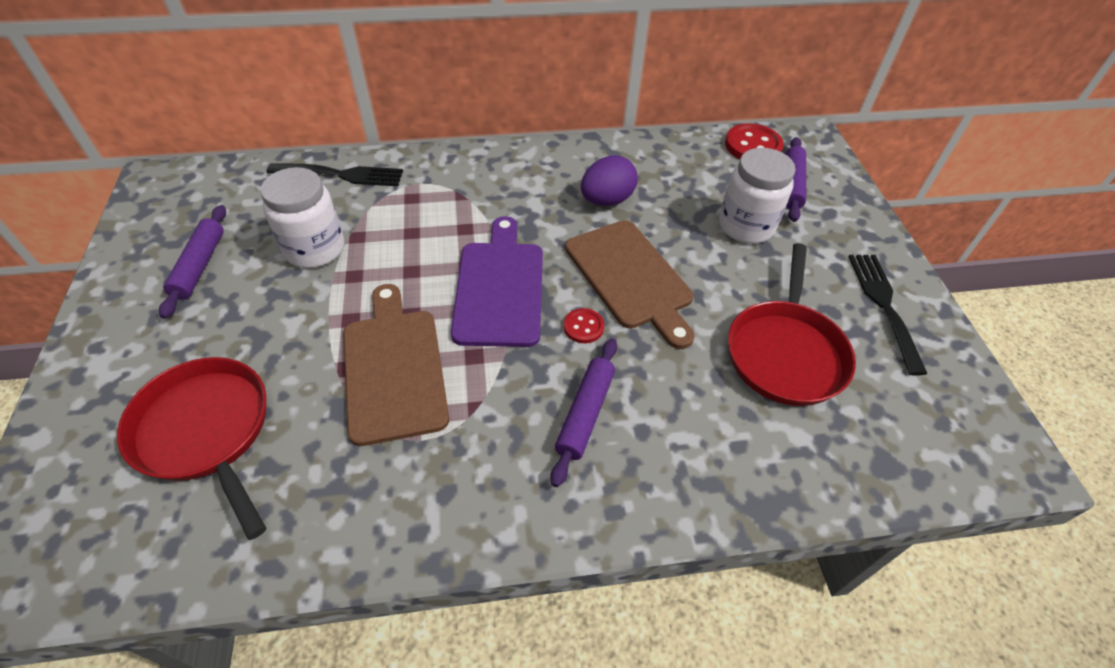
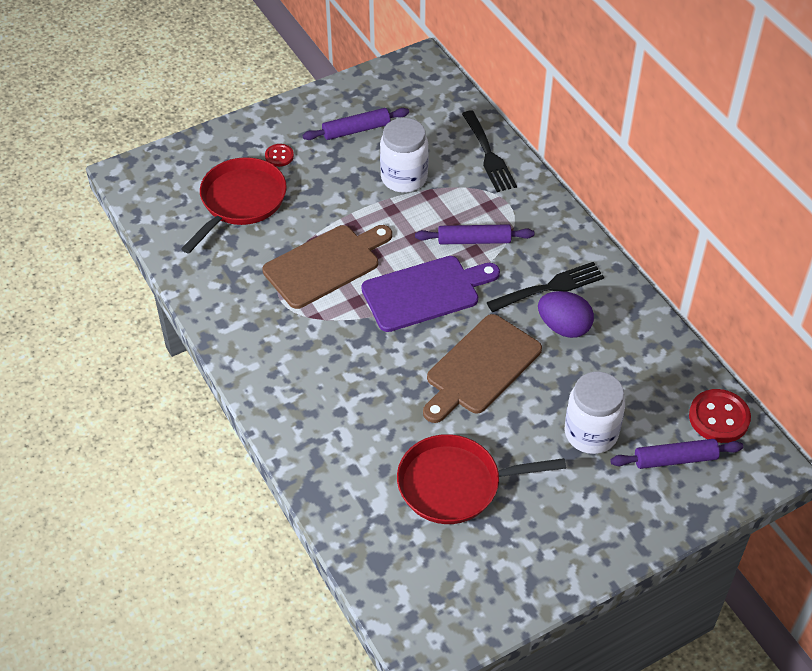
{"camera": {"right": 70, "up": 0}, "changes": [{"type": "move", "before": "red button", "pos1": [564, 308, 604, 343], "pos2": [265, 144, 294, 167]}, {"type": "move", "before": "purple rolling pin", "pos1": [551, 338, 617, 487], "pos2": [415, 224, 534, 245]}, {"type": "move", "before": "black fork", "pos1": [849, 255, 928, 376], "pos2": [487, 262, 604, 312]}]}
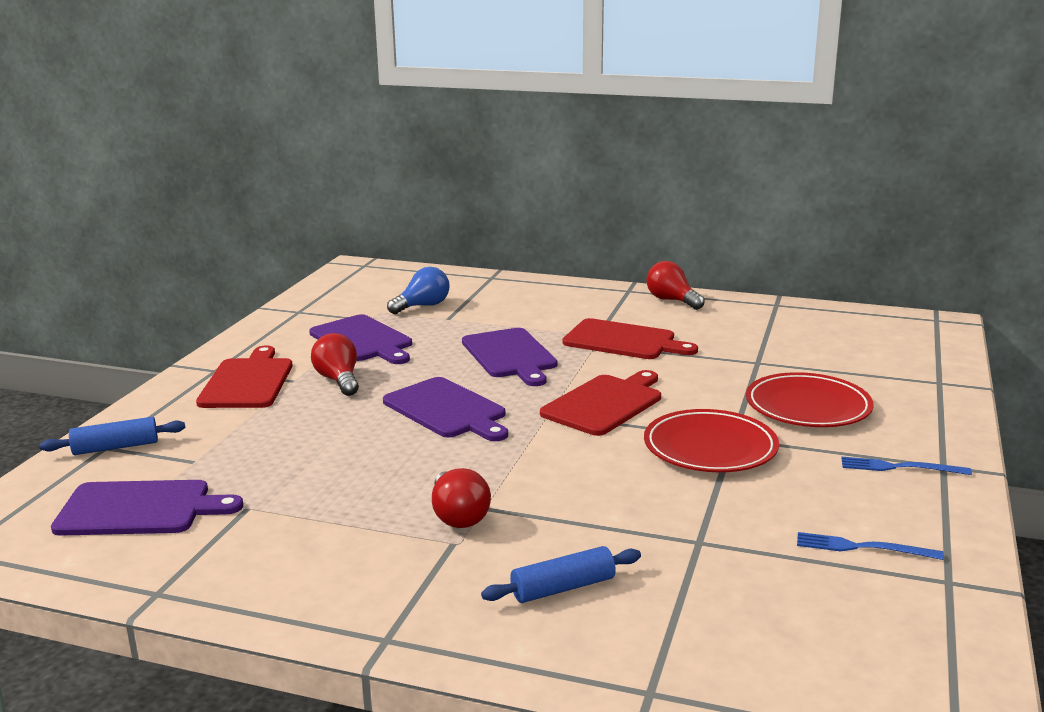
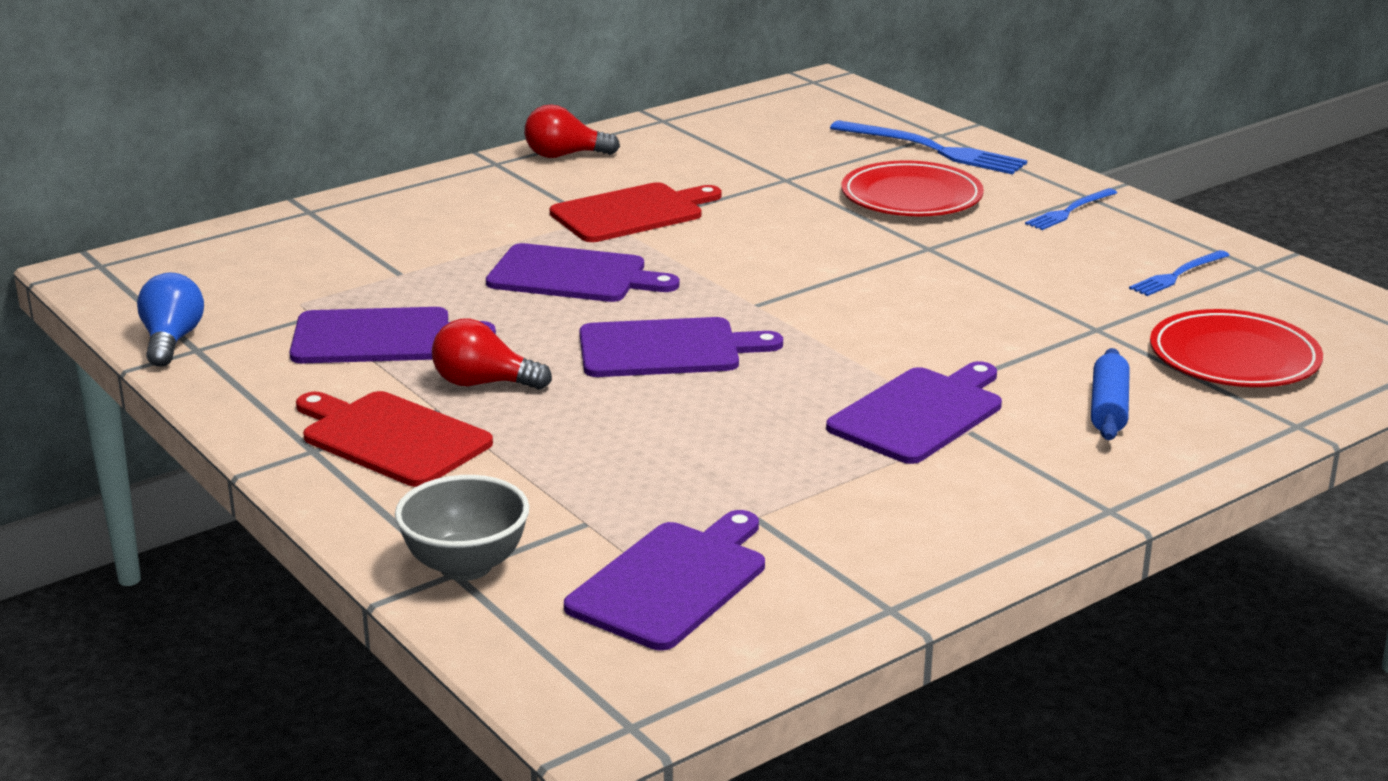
{"camera": {"right": -55, "up": 5}, "changes": [{"type": "move", "before": "blue light bulb", "pos1": [387, 267, 449, 314], "pos2": [137, 273, 204, 367]}, {"type": "replace", "before": "blue rolling pin", "after": "grey bowl", "pos1": [40, 417, 185, 455], "pos2": [395, 475, 529, 581]}, {"type": "replace", "before": "red light bulb", "after": "purple cutting board", "pos1": [432, 468, 491, 528], "pos2": [826, 361, 1002, 464]}, {"type": "insert", "after": "blue fork", "pos2": [830, 120, 1027, 174]}, {"type": "move", "before": "red plate", "pos1": [644, 409, 779, 472], "pos2": [1150, 309, 1323, 387]}, {"type": "delete", "before": "red cutting board", "pos1": [540, 370, 661, 436]}]}
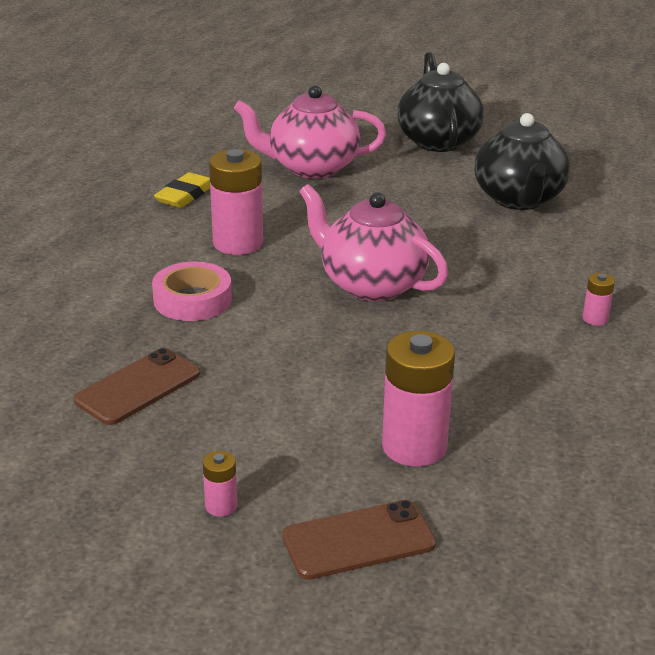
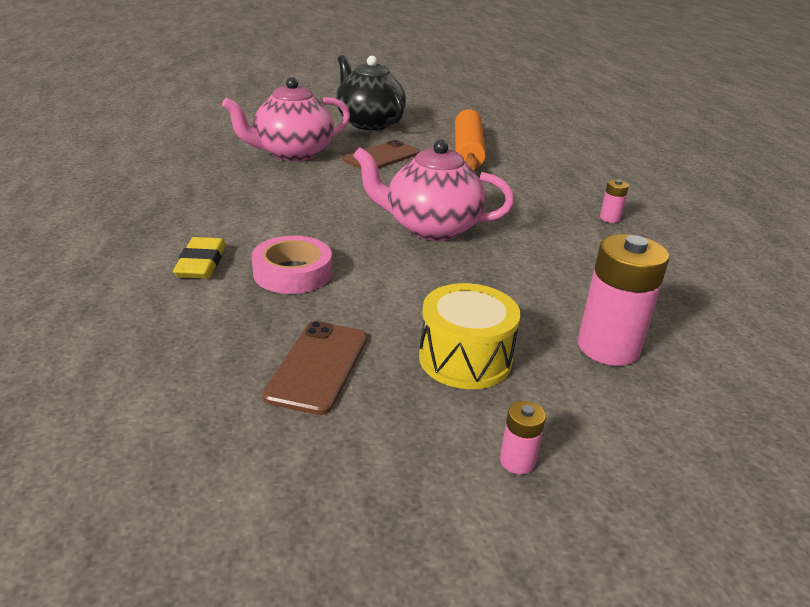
{"camera": {"right": -30, "up": 0}, "changes": [{"type": "move", "before": "yellow eraser", "pos1": [154, 172, 210, 208], "pos2": [173, 237, 226, 279]}, {"type": "move", "before": "brown phone", "pos1": [282, 500, 436, 580], "pos2": [343, 140, 420, 169]}, {"type": "insert", "after": "yellow drum", "pos2": [419, 283, 520, 389]}, {"type": "replace", "before": "black teapot", "after": "orange rolling pin", "pos1": [474, 113, 570, 210], "pos2": [455, 109, 486, 171]}, {"type": "delete", "before": "pink battery", "pos1": [209, 149, 263, 255]}]}
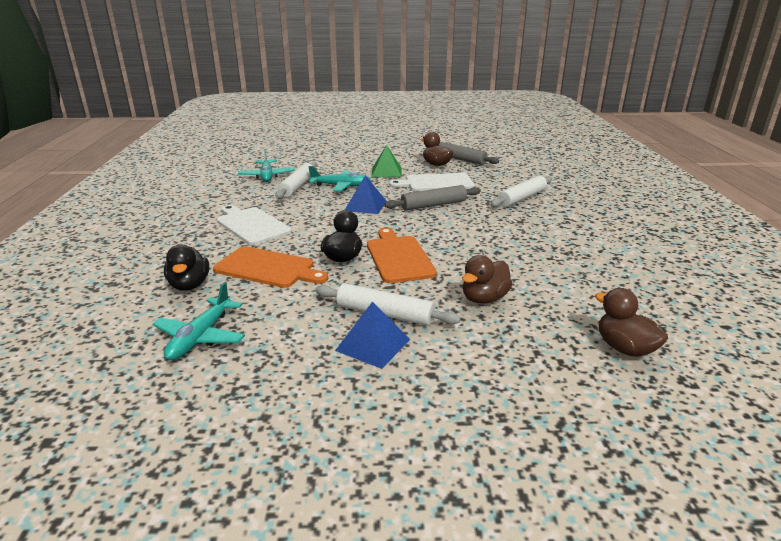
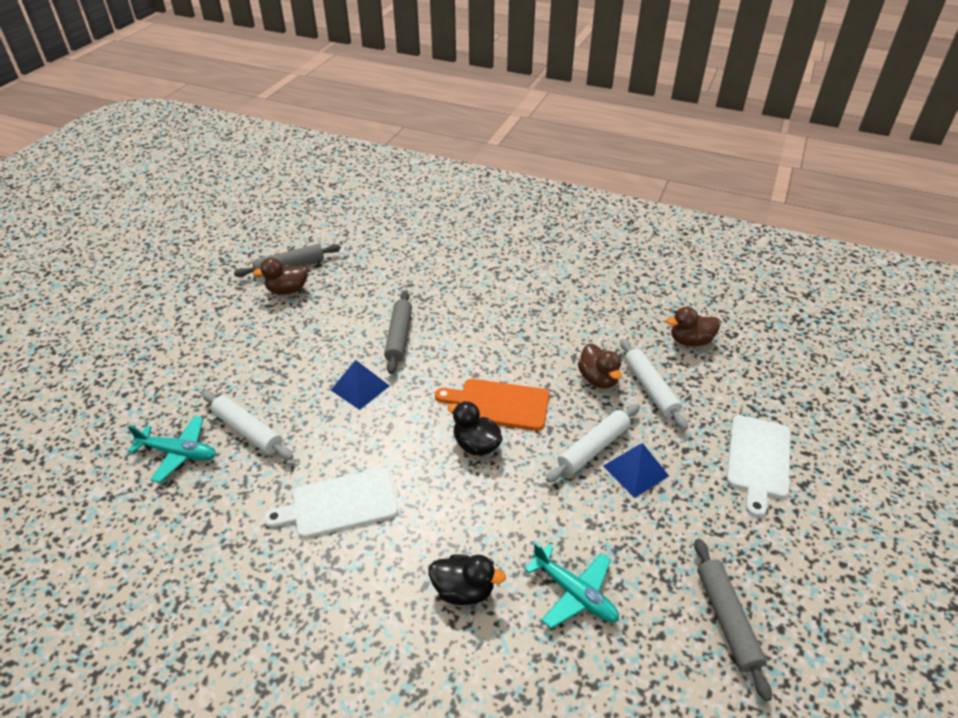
{"camera": {"right": -65, "up": 15}, "changes": [{"type": "move", "before": "white rolling pin", "pos1": [491, 176, 552, 207], "pos2": [620, 339, 688, 430]}, {"type": "insert", "after": "grey rolling pin", "pos2": [694, 539, 772, 701]}, {"type": "move", "before": "white cutting board", "pos1": [389, 173, 475, 191], "pos2": [727, 415, 790, 517]}, {"type": "delete", "before": "orange cutting board", "pos1": [213, 246, 328, 288]}, {"type": "delete", "before": "turquoise plane", "pos1": [308, 166, 371, 192]}, {"type": "delete", "before": "green pyramid", "pos1": [371, 145, 402, 177]}]}
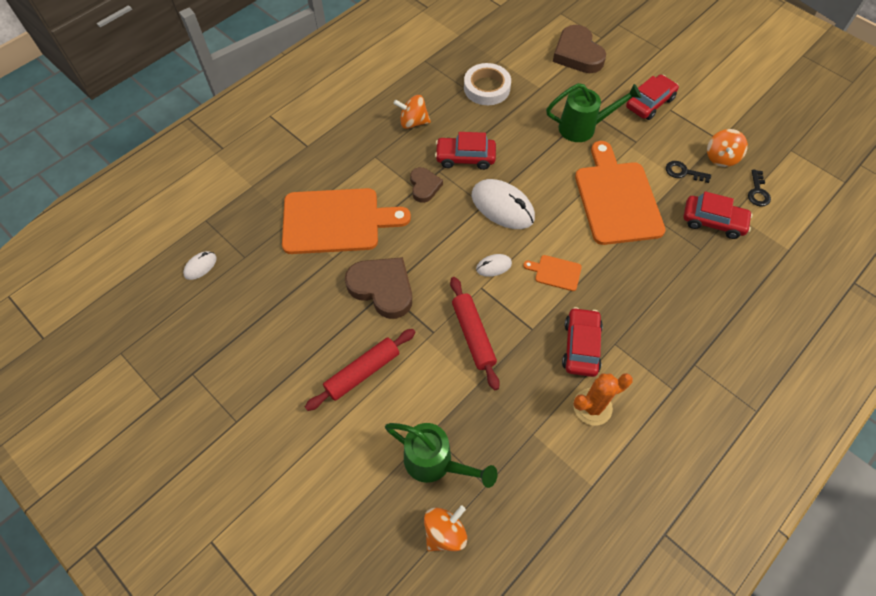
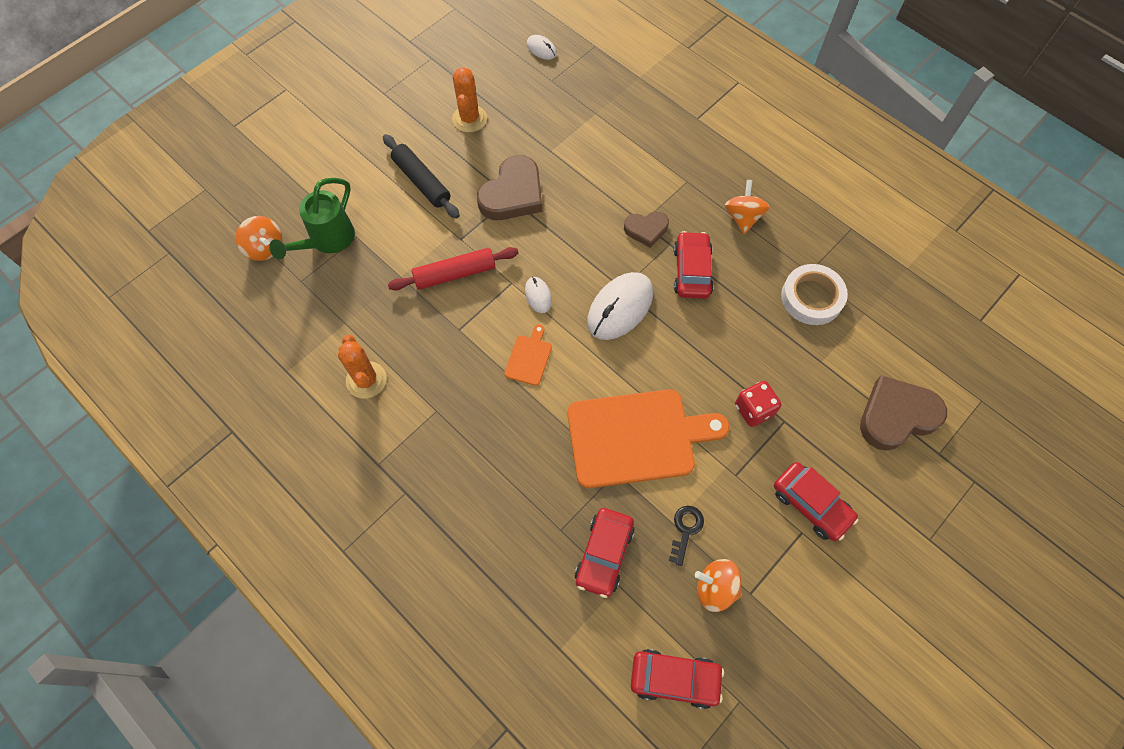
{"camera": {"right": 90, "up": 5}, "changes": [{"type": "recolor", "before": "red rolling pin", "after": "black rolling pin", "pos1": [305, 329, 416, 411], "pos2": [383, 134, 460, 219]}, {"type": "insert", "after": "orange cactus", "pos2": [452, 67, 487, 132]}, {"type": "move", "before": "red car", "pos1": [562, 307, 603, 377], "pos2": [631, 649, 724, 709]}, {"type": "replace", "before": "green watering can", "after": "red dice", "pos1": [546, 83, 641, 142], "pos2": [735, 381, 781, 427]}, {"type": "delete", "before": "orange cutting board", "pos1": [282, 188, 411, 254]}, {"type": "delete", "before": "black key", "pos1": [748, 170, 771, 207]}]}
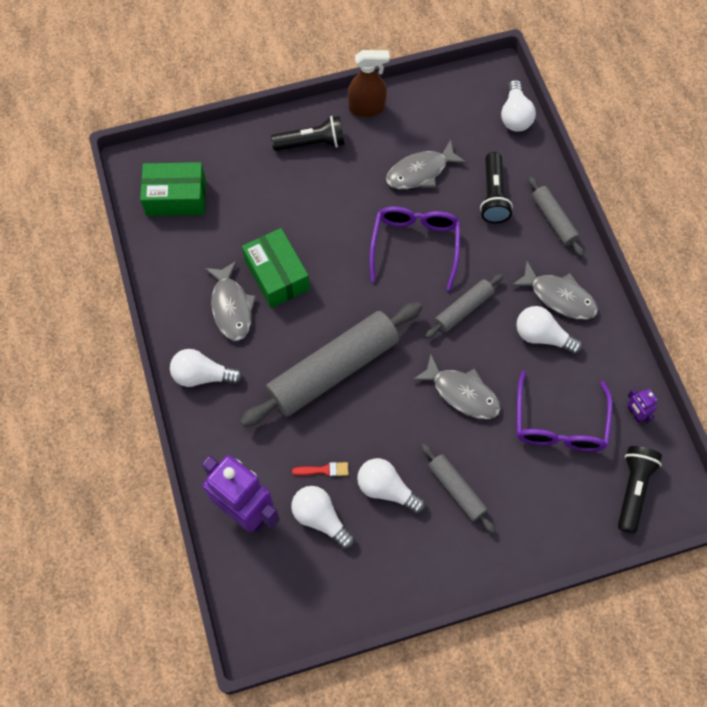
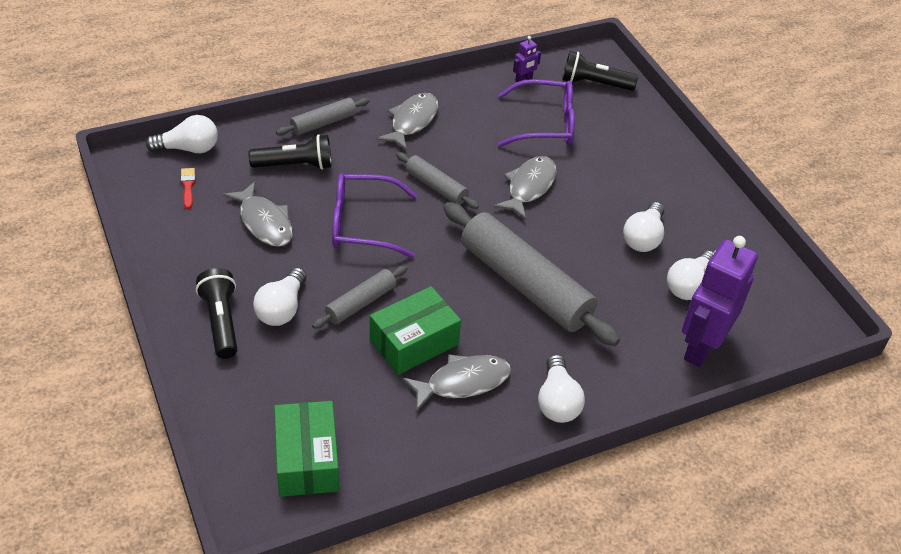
{"camera": {"right": -100, "up": -20}, "changes": [{"type": "move", "before": "red brush", "pos1": [292, 462, 349, 477], "pos2": [181, 168, 195, 209]}, {"type": "move", "before": "white light bulb", "pos1": [516, 306, 583, 354], "pos2": [253, 268, 307, 326]}, {"type": "move", "before": "grey rolling pin", "pos1": [421, 443, 495, 533], "pos2": [312, 266, 408, 329]}, {"type": "delete", "before": "brown spray bottle", "pos1": [348, 50, 390, 117]}]}
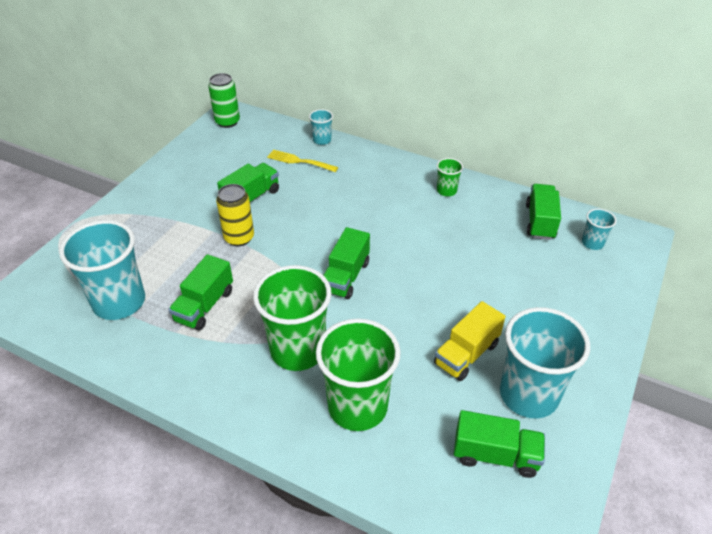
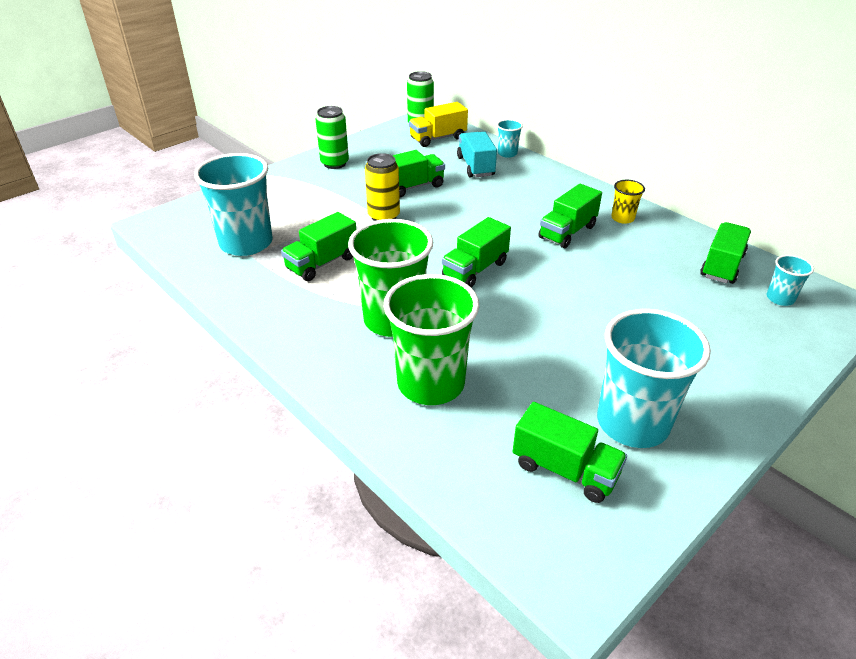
{"camera": {"right": 20, "up": -5}, "changes": [{"type": "insert", "after": "green can", "pos2": [316, 106, 349, 169]}, {"type": "move", "before": "yellow truck", "pos1": [434, 301, 505, 381], "pos2": [409, 102, 468, 147]}, {"type": "replace", "before": "yellow fork", "after": "turquoise truck", "pos1": [267, 150, 338, 172], "pos2": [457, 132, 497, 177]}, {"type": "insert", "after": "green truck", "pos2": [538, 184, 602, 248]}, {"type": "recolor", "before": "green cup", "after": "yellow cup", "pos1": [437, 158, 463, 196], "pos2": [612, 180, 645, 224]}]}
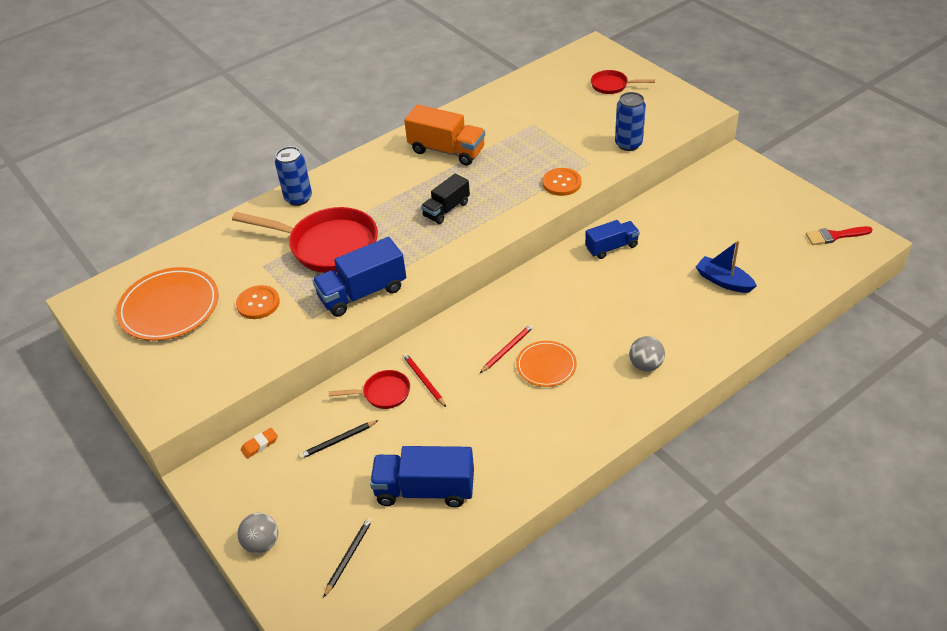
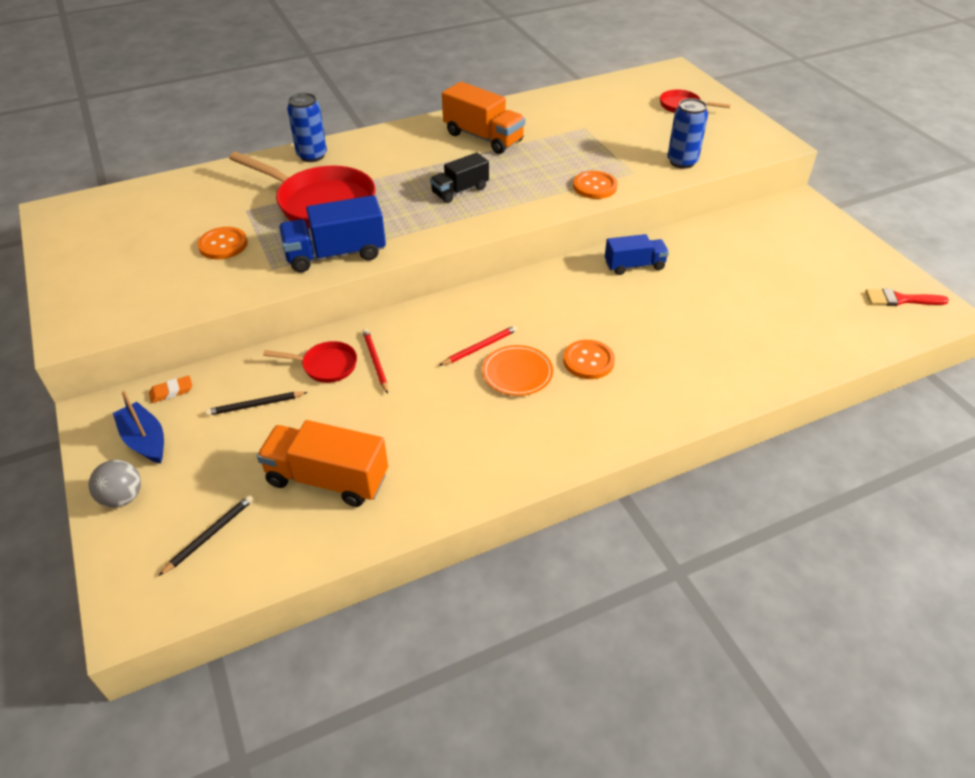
{"camera": {"right": 10, "up": 0}, "changes": [{"type": "move", "before": "blue boat", "pos1": [695, 240, 757, 293], "pos2": [113, 391, 164, 463]}, {"type": "recolor", "before": "blue truck", "after": "orange truck", "pos1": [370, 446, 474, 507], "pos2": [257, 420, 388, 507]}, {"type": "insert", "after": "orange button", "pos2": [563, 340, 615, 379]}, {"type": "delete", "before": "orange plate", "pos1": [116, 267, 218, 341]}, {"type": "delete", "before": "grey ball", "pos1": [629, 336, 665, 372]}]}
